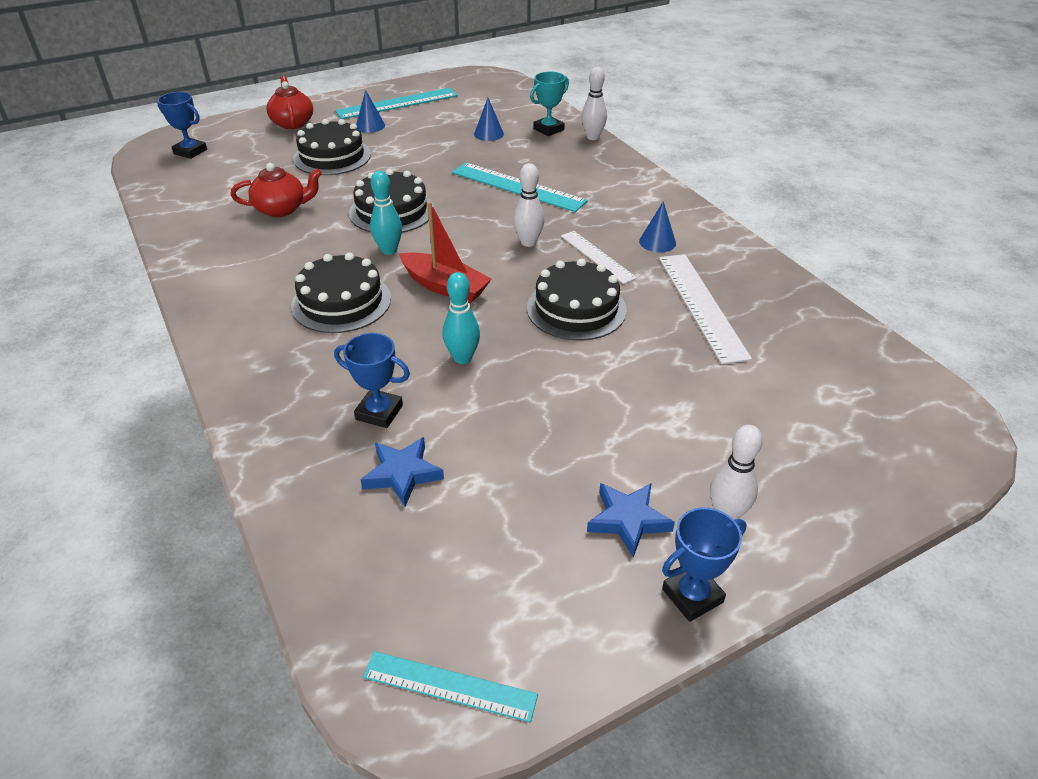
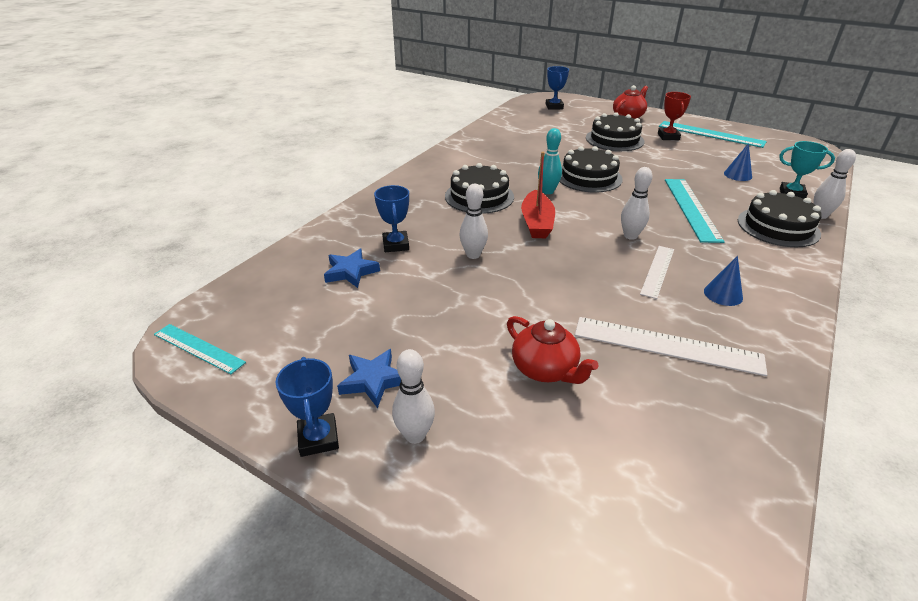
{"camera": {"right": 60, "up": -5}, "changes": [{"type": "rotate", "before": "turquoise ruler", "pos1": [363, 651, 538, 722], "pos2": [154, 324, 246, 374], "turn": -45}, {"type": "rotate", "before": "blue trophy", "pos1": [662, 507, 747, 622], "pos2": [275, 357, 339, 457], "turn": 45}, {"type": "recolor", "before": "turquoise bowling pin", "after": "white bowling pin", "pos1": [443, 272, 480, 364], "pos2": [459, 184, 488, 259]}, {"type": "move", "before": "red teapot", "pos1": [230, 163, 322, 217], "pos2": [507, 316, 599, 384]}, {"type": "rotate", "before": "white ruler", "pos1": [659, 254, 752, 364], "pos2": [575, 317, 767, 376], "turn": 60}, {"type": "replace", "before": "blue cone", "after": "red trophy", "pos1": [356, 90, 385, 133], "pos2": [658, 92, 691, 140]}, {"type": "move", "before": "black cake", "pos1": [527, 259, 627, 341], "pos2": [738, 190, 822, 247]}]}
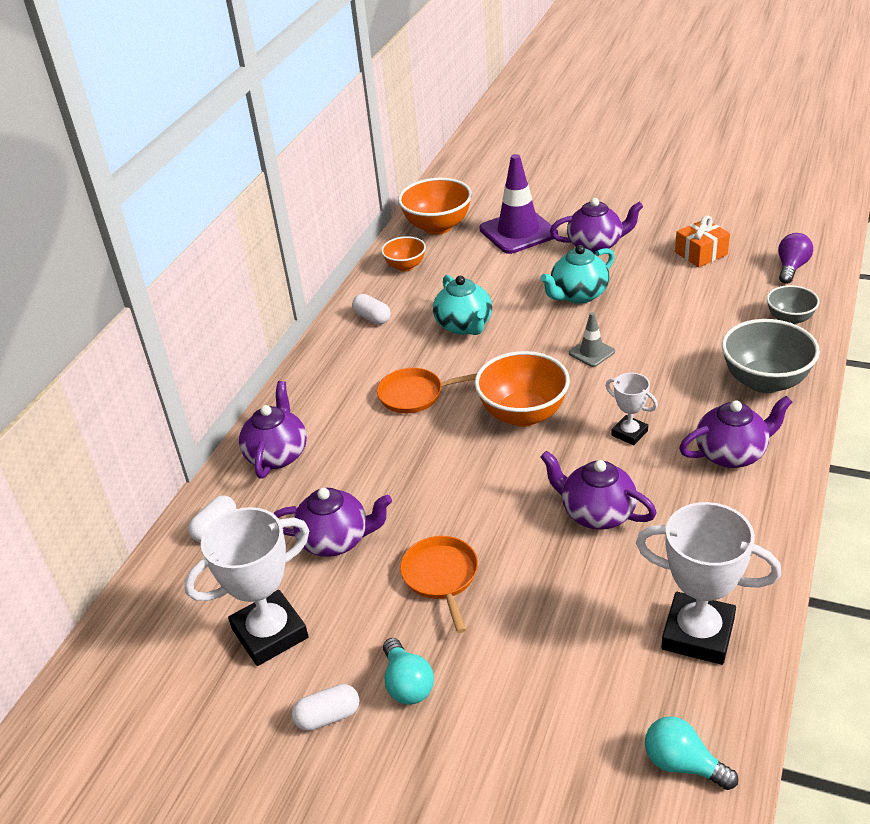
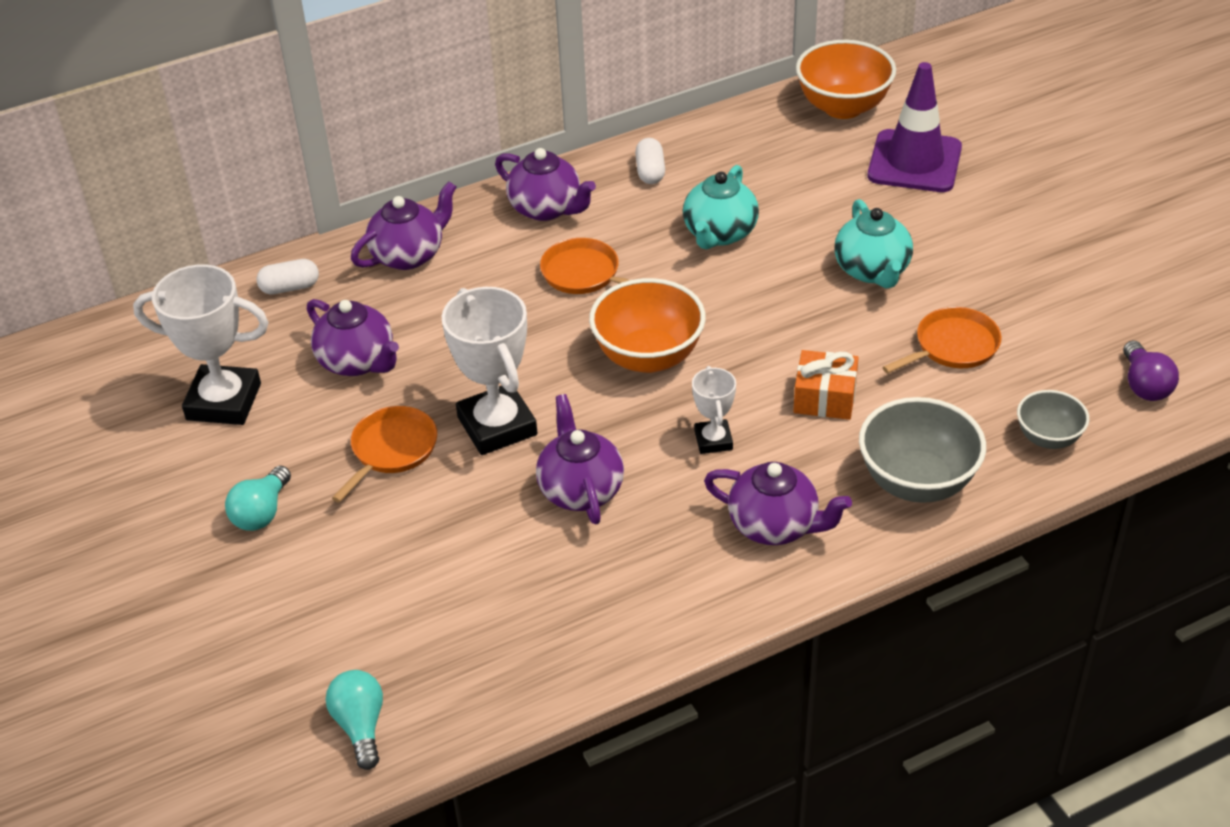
{"camera": {"right": 40, "up": 5}, "changes": [{"type": "move", "before": "white trophy", "pos1": [636, 502, 781, 665], "pos2": [442, 287, 537, 455]}, {"type": "move", "before": "purple teapot", "pos1": [550, 198, 643, 254], "pos2": [495, 148, 596, 221]}, {"type": "move", "before": "orange gift", "pos1": [675, 215, 730, 267], "pos2": [793, 350, 859, 420]}, {"type": "rotate", "before": "turquoise teapot", "pos1": [540, 245, 615, 304], "pos2": [834, 199, 913, 289], "turn": -105}, {"type": "insert", "after": "orange pan", "pos2": [882, 307, 1002, 373]}, {"type": "rotate", "before": "purple light bulb", "pos1": [778, 233, 813, 284], "pos2": [1123, 341, 1179, 401], "turn": 105}, {"type": "delete", "before": "white capsule", "pos1": [292, 684, 359, 731]}, {"type": "delete", "before": "orange bowl", "pos1": [381, 236, 426, 271]}, {"type": "delete", "before": "grey traffic cone", "pos1": [569, 312, 615, 367]}]}
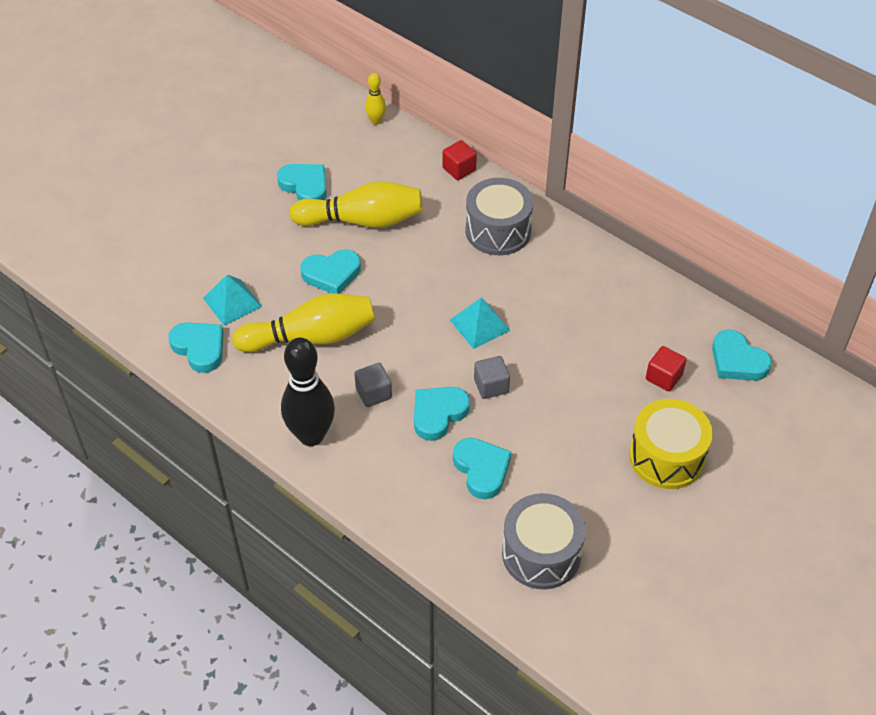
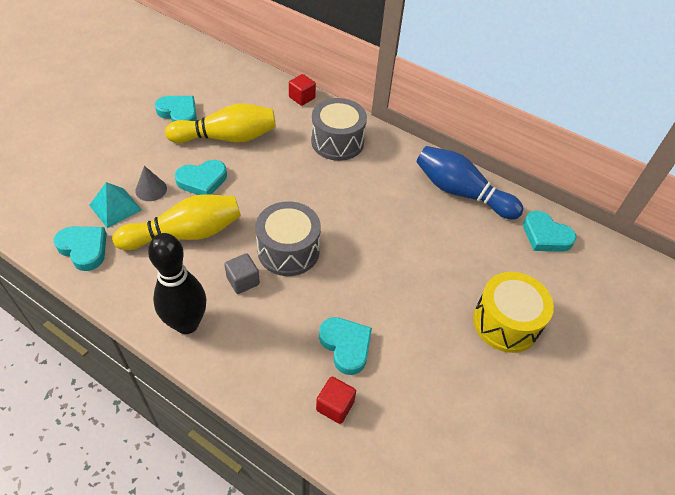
{"camera": {"right": -10, "up": 0}, "changes": [{"type": "insert", "after": "grey cone", "pos2": [135, 166, 167, 201]}, {"type": "move", "before": "grey drum", "pos1": [502, 493, 586, 589], "pos2": [255, 201, 321, 276]}, {"type": "move", "before": "red cube", "pos1": [646, 346, 686, 392], "pos2": [316, 377, 356, 424]}, {"type": "insert", "after": "blue bowling pin", "pos2": [416, 146, 524, 219]}, {"type": "delete", "before": "yellow bowling pin", "pos1": [365, 73, 386, 125]}, {"type": "delete", "before": "turquoise heart", "pos1": [414, 387, 470, 441]}, {"type": "delete", "before": "turquoise pyramid", "pos1": [450, 298, 511, 349]}, {"type": "delete", "before": "grey cube", "pos1": [474, 356, 510, 399]}]}
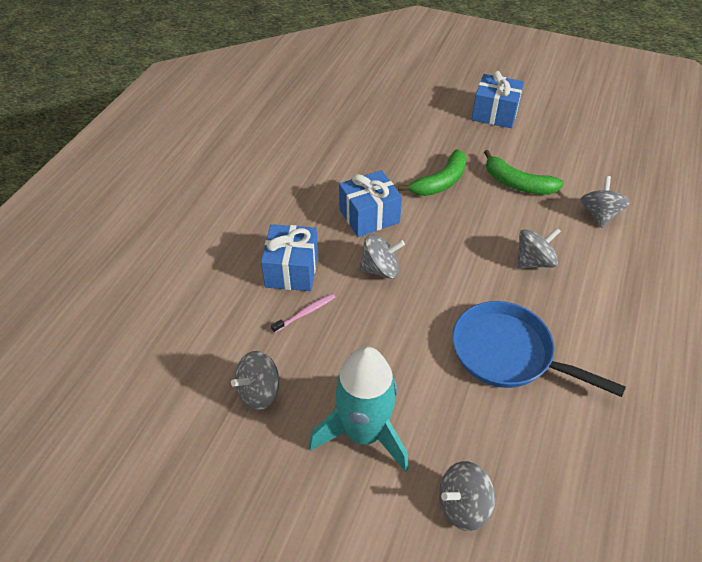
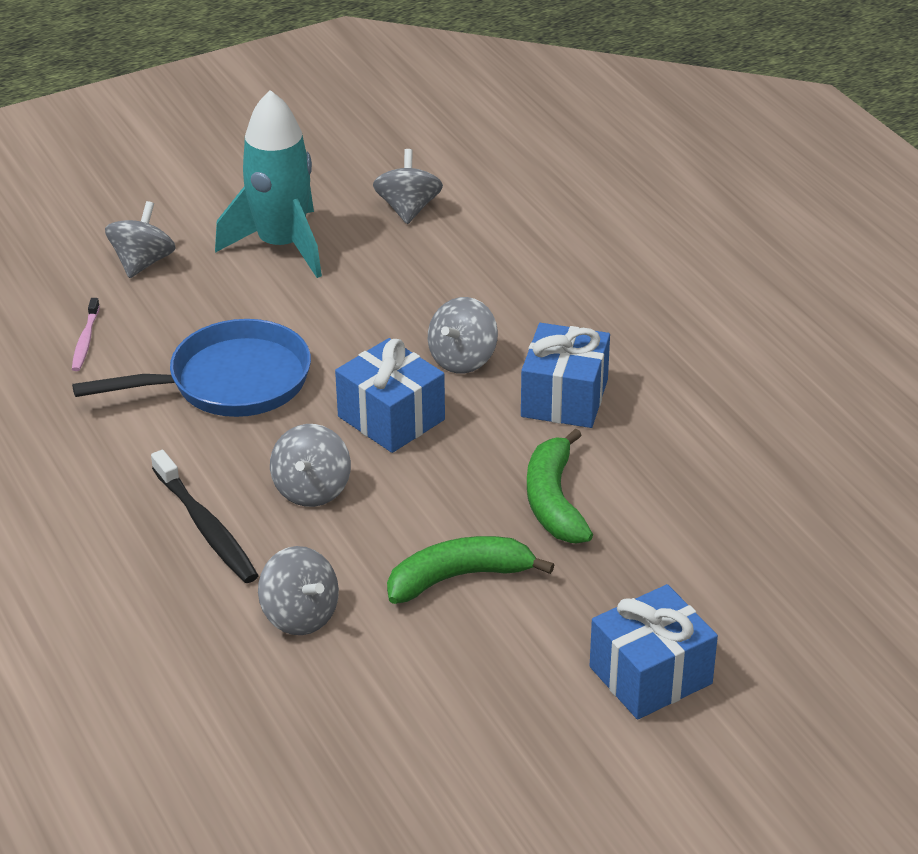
{"camera": {"right": 130, "up": -10}, "changes": [{"type": "move", "before": "pink toothbrush", "pos1": [271, 293, 335, 333], "pos2": [72, 298, 100, 371]}, {"type": "insert", "after": "black toothbrush", "pos2": [151, 450, 259, 583]}, {"type": "move", "before": "blue gift", "pos1": [261, 224, 318, 291], "pos2": [335, 338, 445, 453]}]}
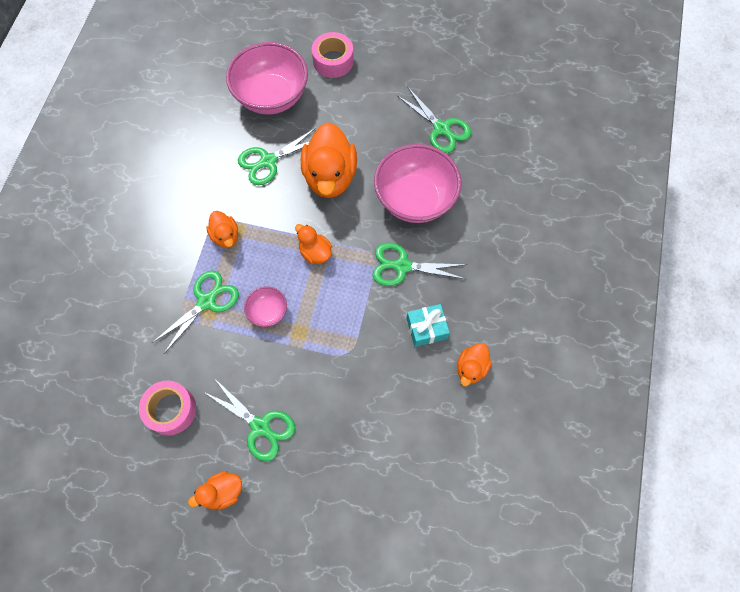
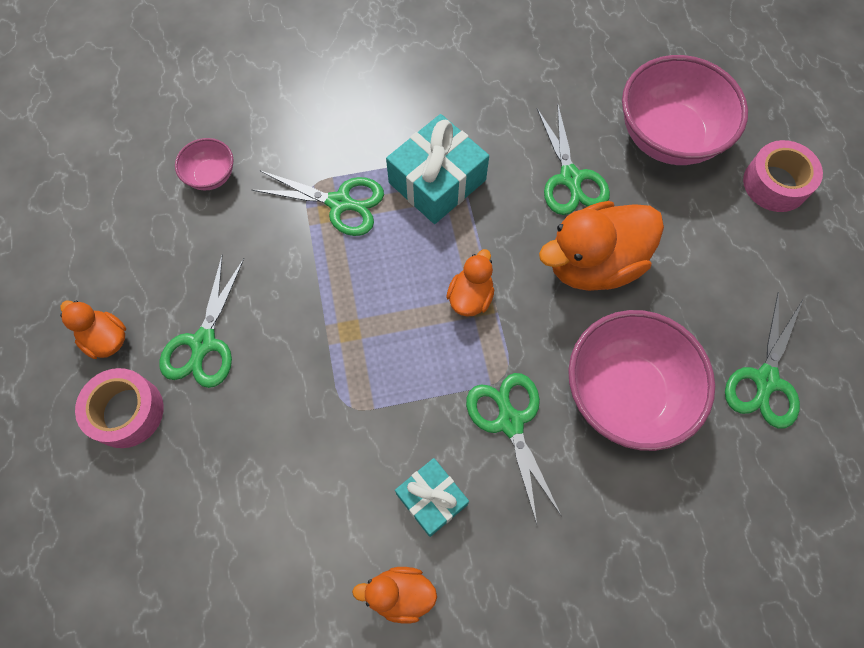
{"camera": {"right": 65, "up": 0}, "changes": [{"type": "move", "before": "pink tape", "pos1": [139, 381, 196, 435], "pos2": [75, 368, 164, 448]}, {"type": "move", "before": "pink bowl", "pos1": [244, 286, 287, 327], "pos2": [175, 138, 233, 190]}, {"type": "replace", "before": "orange duck", "after": "turquoise gift", "pos1": [206, 211, 238, 248], "pos2": [386, 114, 489, 224]}, {"type": "rotate", "before": "green scissors", "pos1": [238, 128, 316, 185], "pos2": [537, 105, 610, 215], "turn": -135}]}
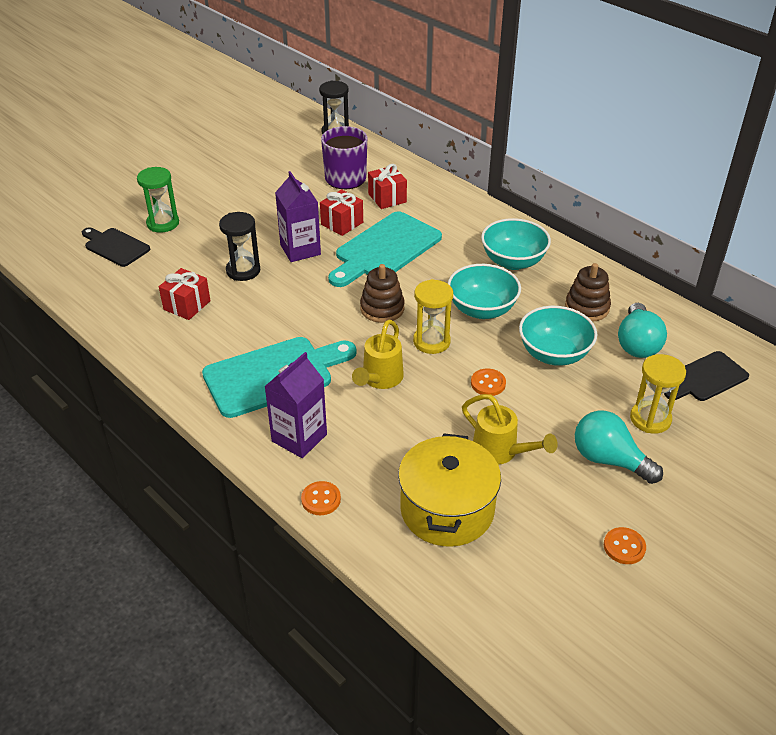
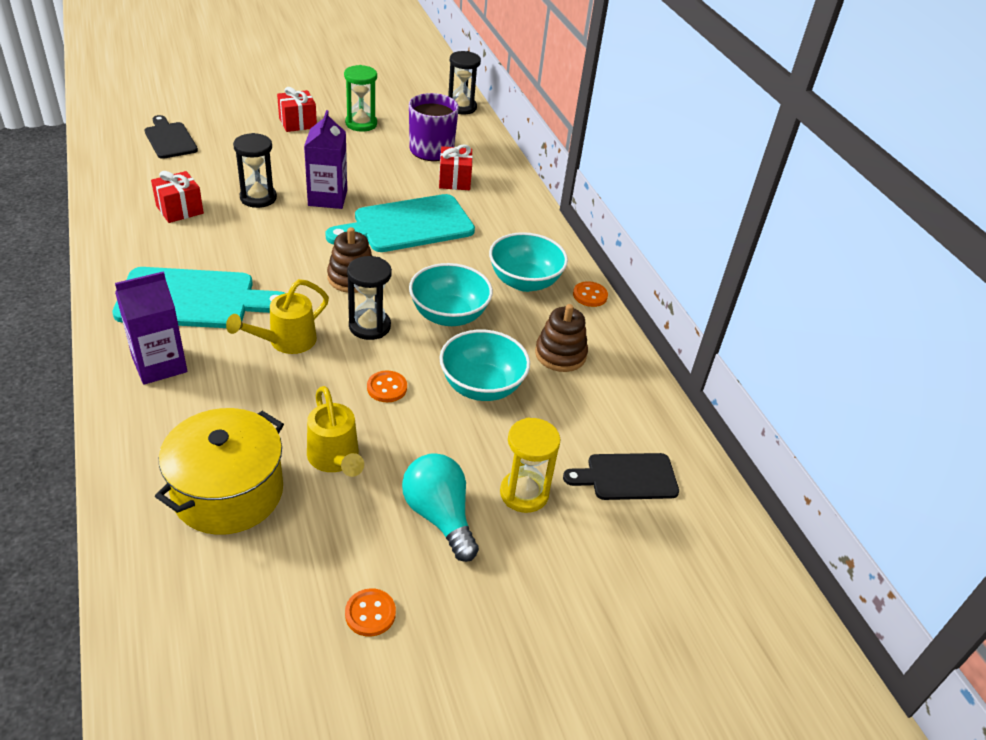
{"camera": {"right": 20, "up": 0}, "changes": [{"type": "move", "before": "red gift", "pos1": [320, 189, 363, 236], "pos2": [277, 87, 317, 132]}, {"type": "move", "before": "green hourglass", "pos1": [137, 167, 179, 233], "pos2": [344, 65, 377, 132]}, {"type": "recolor", "before": "yellow hourglass", "after": "black hourglass", "pos1": [413, 279, 453, 354], "pos2": [347, 256, 392, 340]}, {"type": "move", "before": "orange button", "pos1": [301, 481, 341, 515], "pos2": [573, 281, 608, 307]}, {"type": "delete", "before": "turquoise light bulb", "pos1": [618, 303, 667, 358]}]}
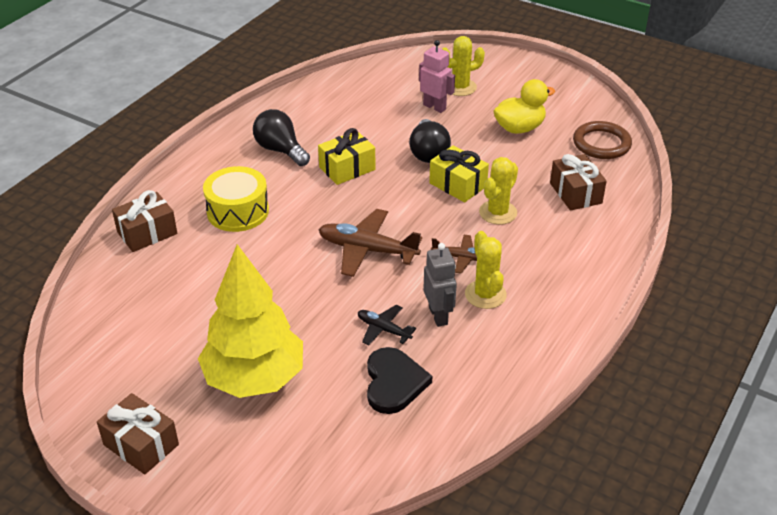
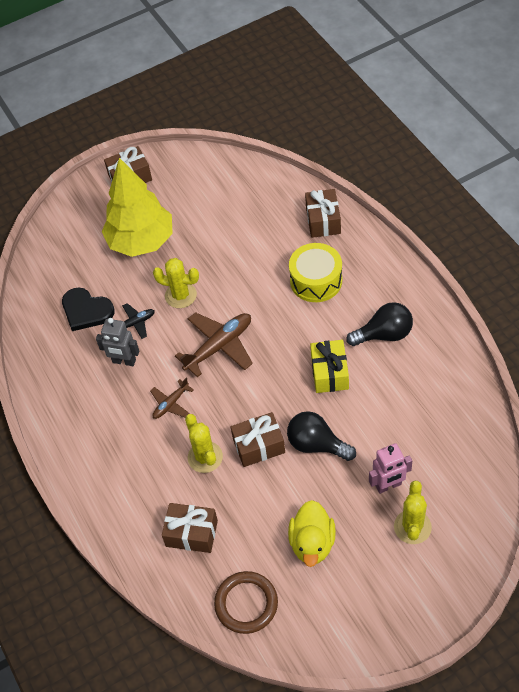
{"camera": {"right": 125, "up": 15}, "changes": [{"type": "move", "before": "yellow cactus", "pos1": [465, 231, 507, 309], "pos2": [153, 258, 199, 308]}, {"type": "recolor", "before": "yellow gift", "after": "brown gift", "pos1": [429, 145, 489, 202], "pos2": [231, 412, 285, 467]}]}
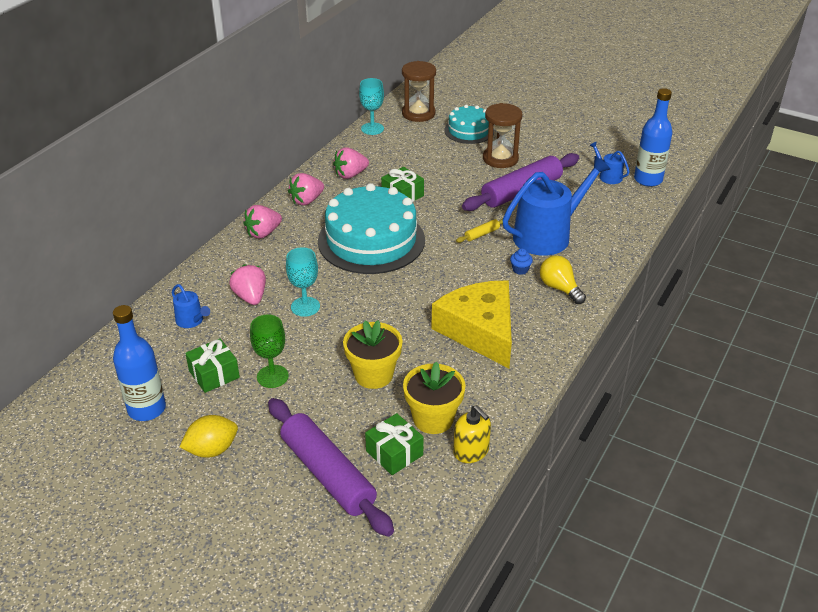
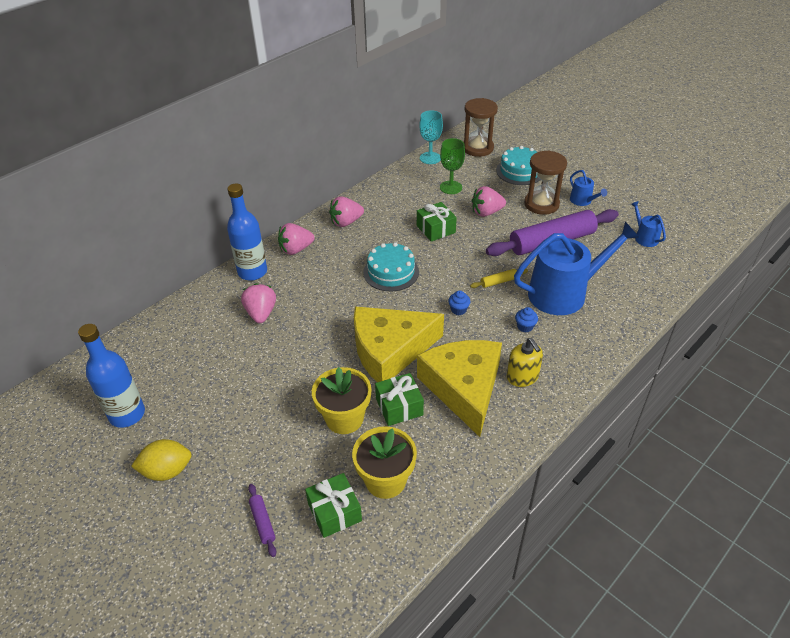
{"camera": {"right": 15, "up": 5}, "changes": [{"type": "move", "before": "blue bottle", "pos1": [634, 88, 673, 187], "pos2": [227, 184, 267, 281]}, {"type": "resize", "before": "purple rolling pin", "pos1": [268, 398, 394, 537], "pos2": [248, 484, 276, 557], "scale": 0.4}, {"type": "insert", "after": "yellow cheese", "pos2": [354, 307, 444, 382]}, {"type": "resize", "before": "turquoise cake", "pos1": [318, 183, 425, 274], "pos2": [363, 242, 419, 291], "scale": 0.54}, {"type": "move", "before": "green gift", "pos1": [185, 338, 240, 393], "pos2": [375, 373, 424, 426]}, {"type": "move", "before": "green goblet", "pos1": [250, 314, 289, 388], "pos2": [440, 138, 465, 194]}, {"type": "insert", "after": "blue cupcake", "pos2": [448, 291, 471, 315]}, {"type": "move", "before": "pink strawberry", "pos1": [333, 148, 369, 179], "pos2": [472, 186, 506, 217]}, {"type": "move", "before": "yellow soap dispenser", "pos1": [453, 405, 491, 463], "pos2": [507, 338, 543, 387]}, {"type": "move", "before": "blue watering can", "pos1": [172, 284, 210, 328], "pos2": [570, 170, 607, 206]}, {"type": "delete", "before": "turquoise goblet", "pos1": [286, 247, 320, 317]}, {"type": "delete", "before": "yellow light bulb", "pos1": [540, 255, 586, 304]}]}
